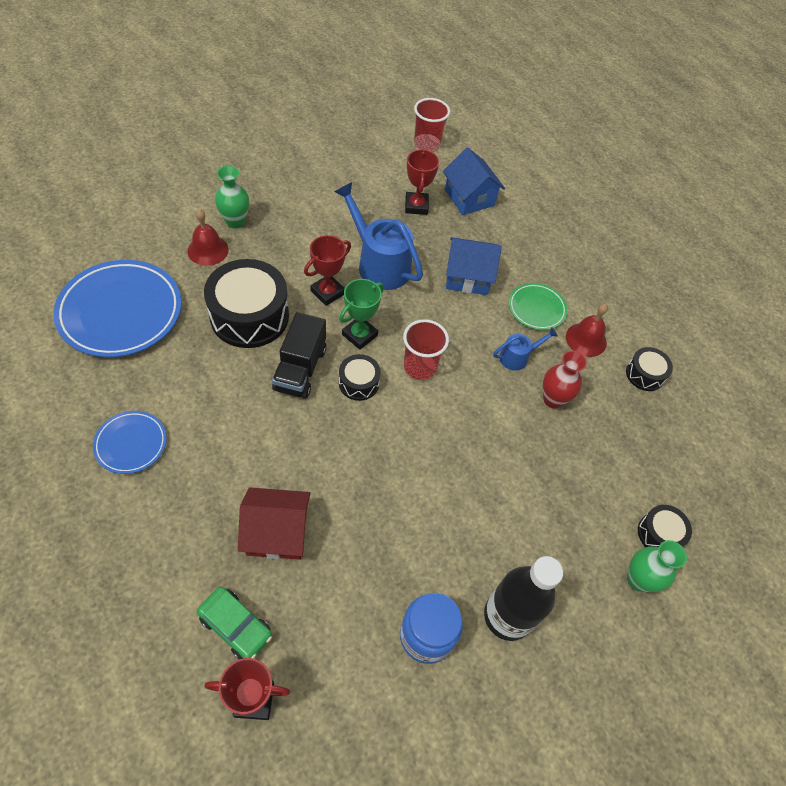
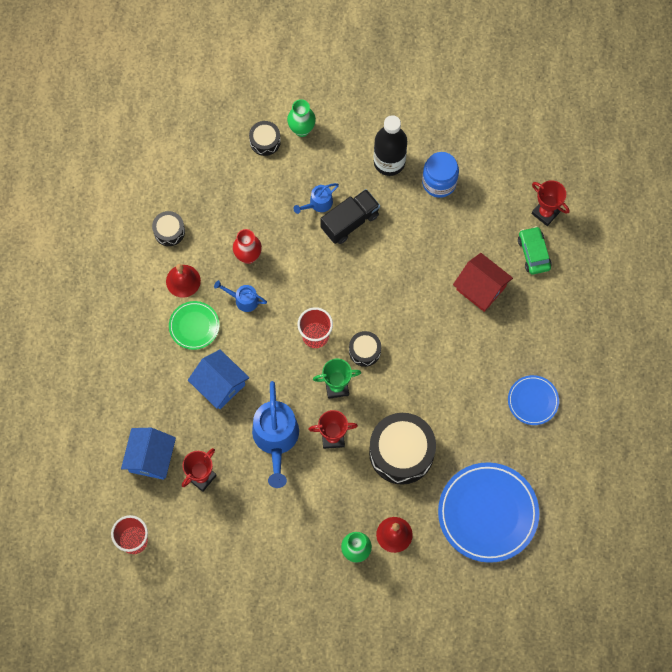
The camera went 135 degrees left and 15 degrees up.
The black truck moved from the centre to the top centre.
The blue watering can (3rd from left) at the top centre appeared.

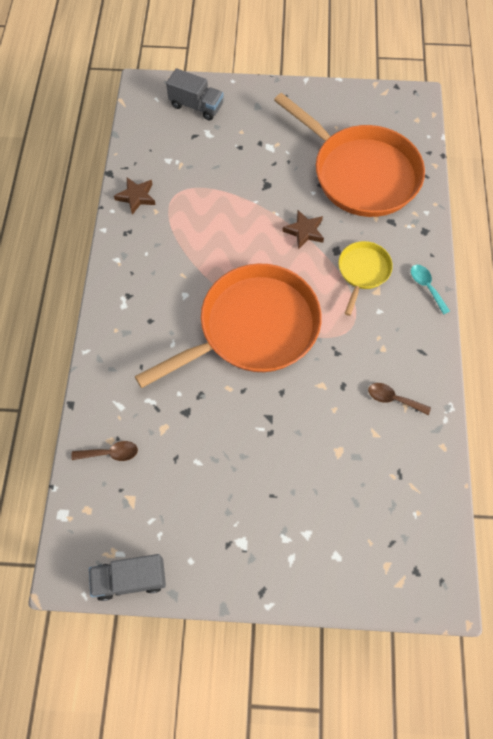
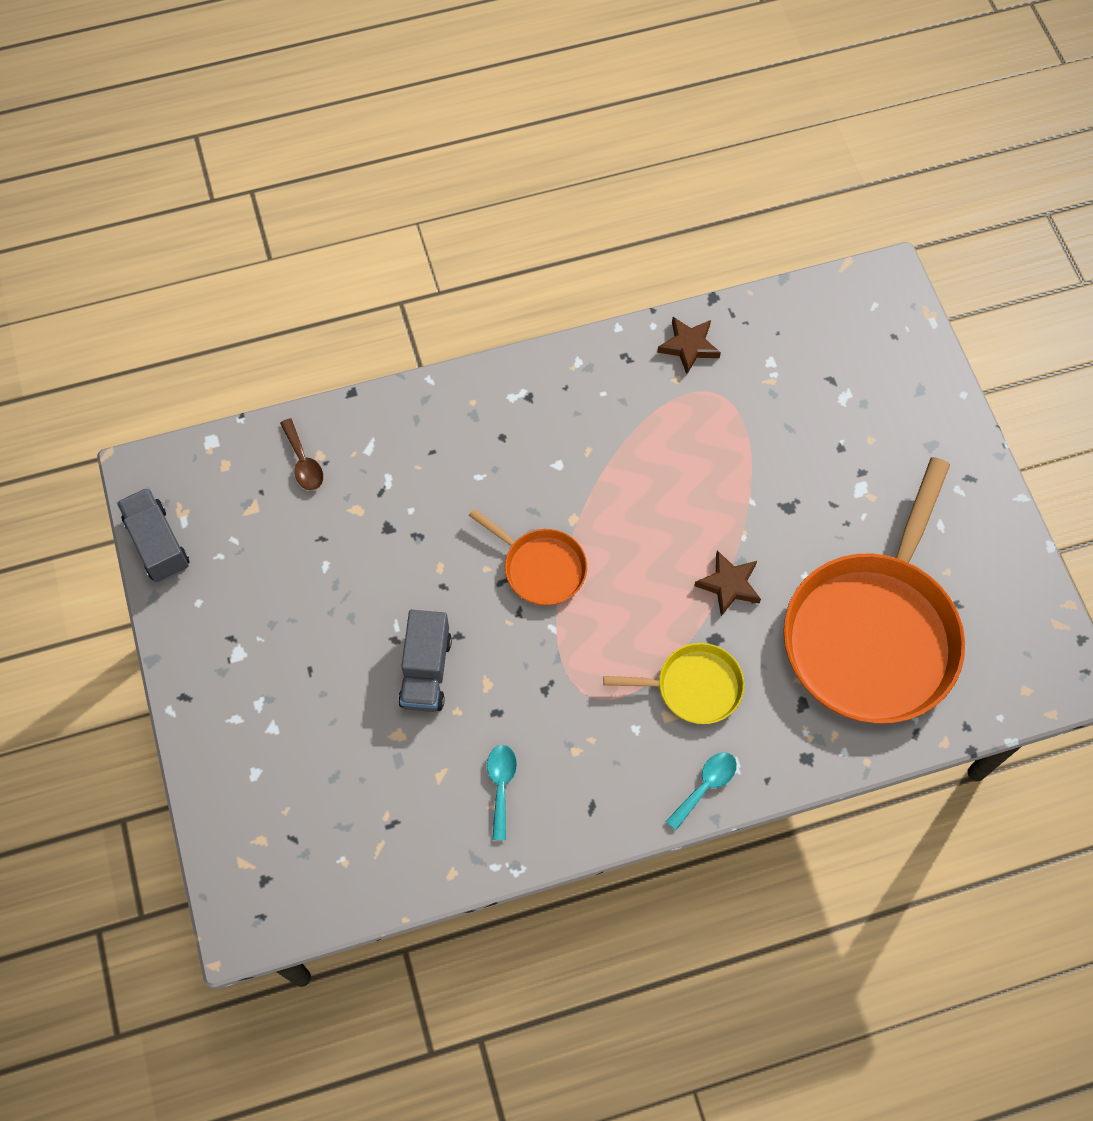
The camera went 70 degrees right and 0 degrees up.
The orange pan (1st from left) at the centre changed to 0.47 times the size.
The grey truck (2nd from left) moved from the top centre to the centre.
The brown spoon (2nd from left) at the middle right became the turquoise spoon (1st from left) at the bottom centre.

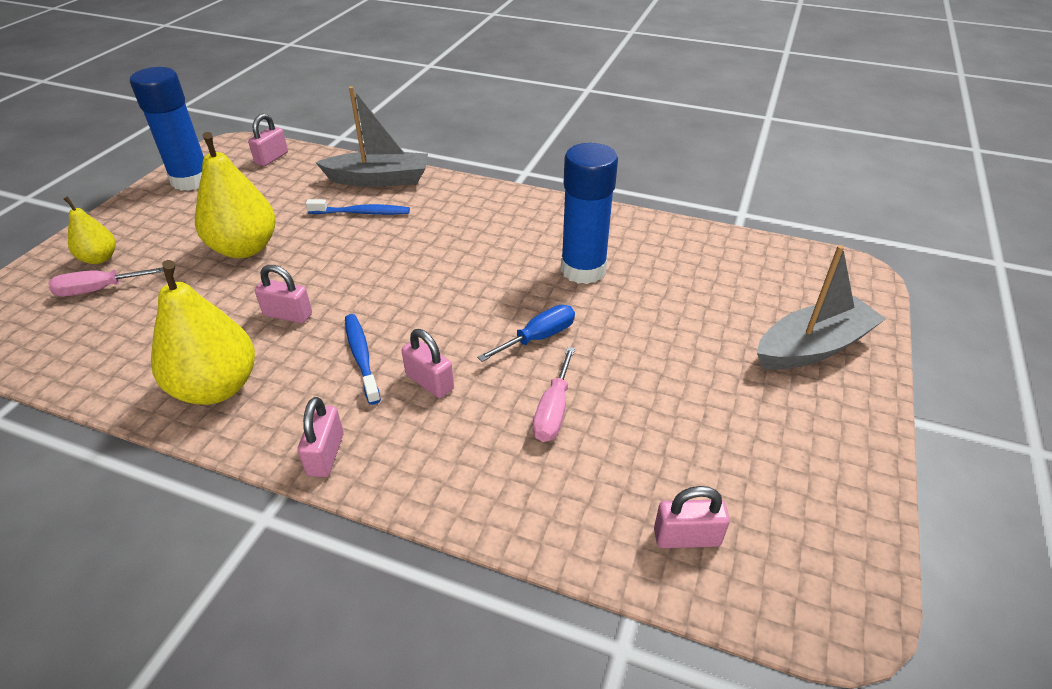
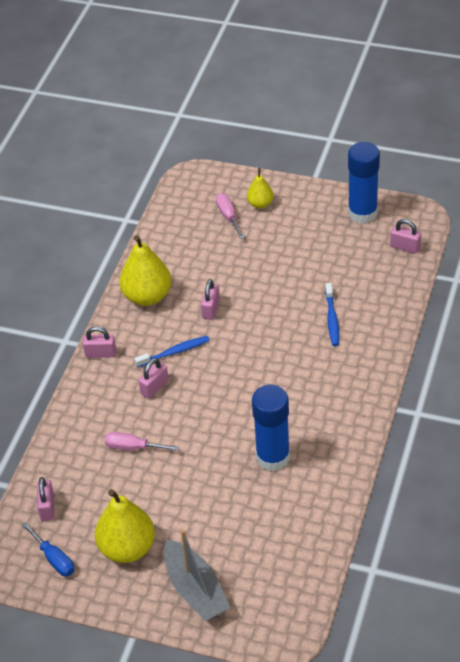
The camera went 90 degrees right and 5 degrees up.
The yellow pear (3rd from left in the first image) moved from the top left to the bottom left.
The grey boat (1st from left) at the top centre disappeared.
The blue screwdriver moved from the centre to the bottom left.

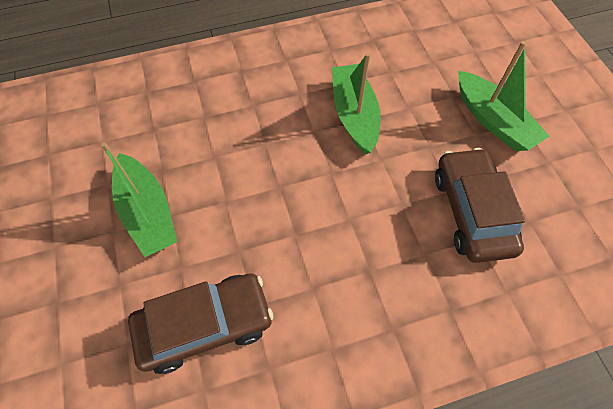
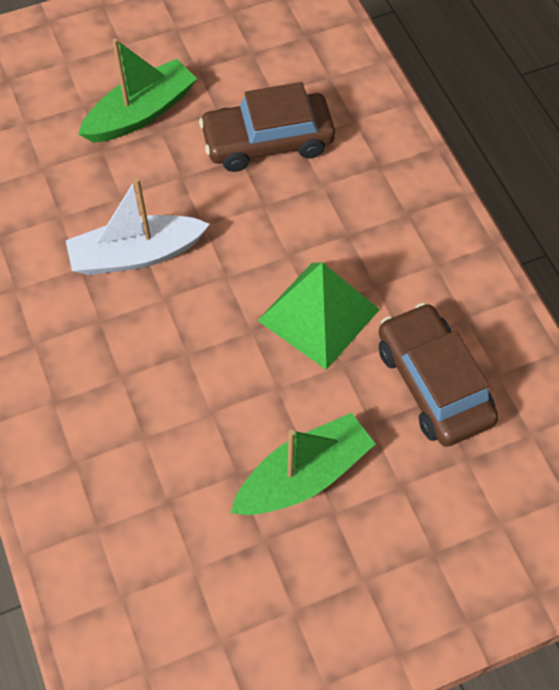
The camera went 95 degrees left and 0 degrees up.
The green boat (2nd from left) at the top centre became the white boat at the top left.
The green pyramid at the centre appeared.

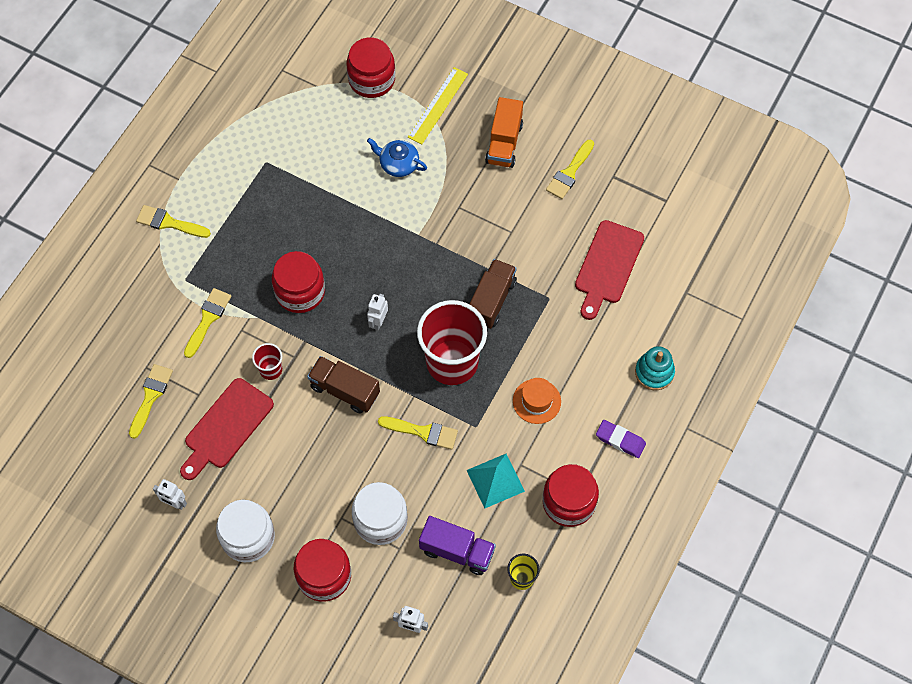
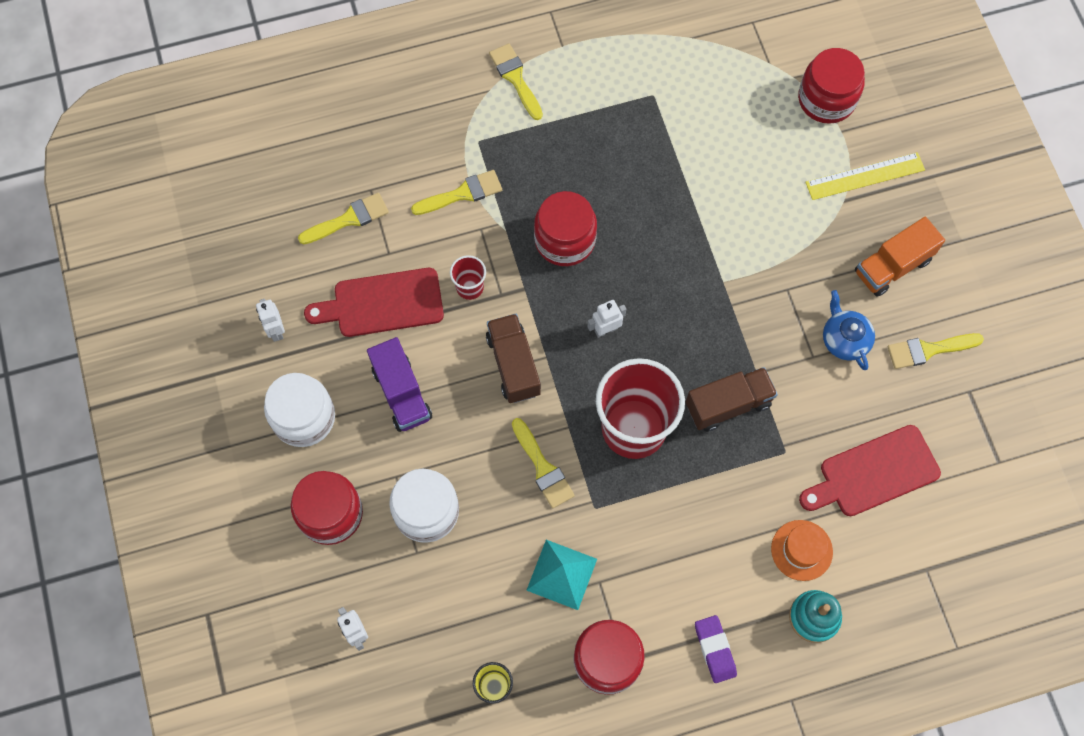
The camera went 45 degrees right and 5 degrees up.
The blue teapot moved from the top centre to the middle right.
The purple truck moved from the bottom centre to the centre.
The orange hat moved from the centre to the bottom right.

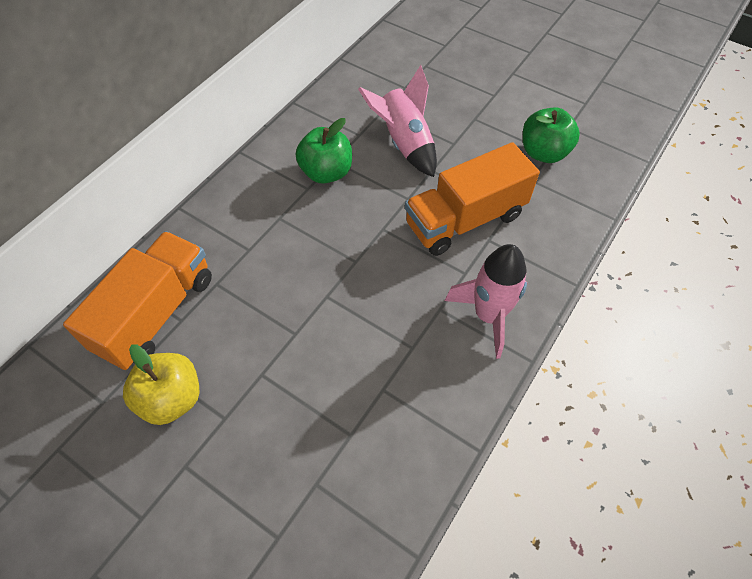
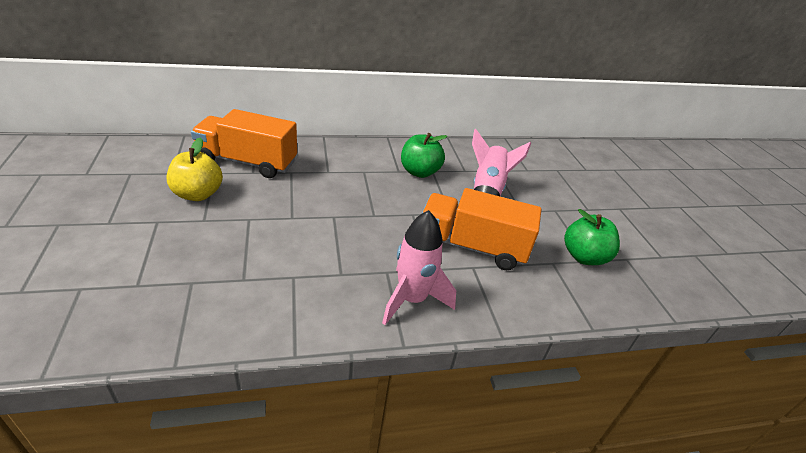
The camera went 40 degrees right and 20 degrees down.
The orange truck (1st from left) at the middle left turned 150 degrees counterclockwise.

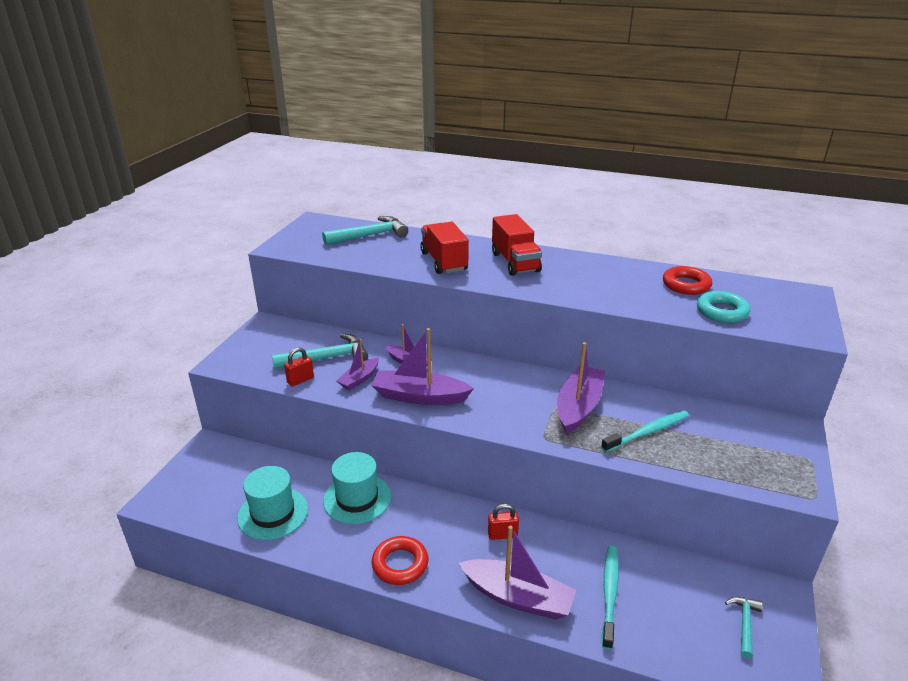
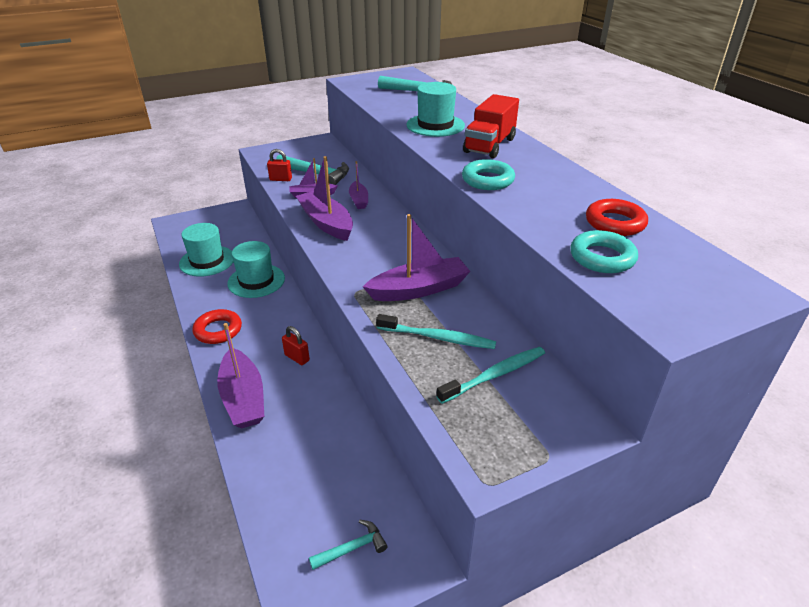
The camera went 45 degrees right and 5 degrees up.
The red truck (1st from left) at the centre was replaced by the turquoise hat (3rd from left) at the top centre.
The turquoise toothbrush (1st from left in the first image) moved from the bottom right to the centre.
The turquoise ring (1st from left) at the top centre appeared.

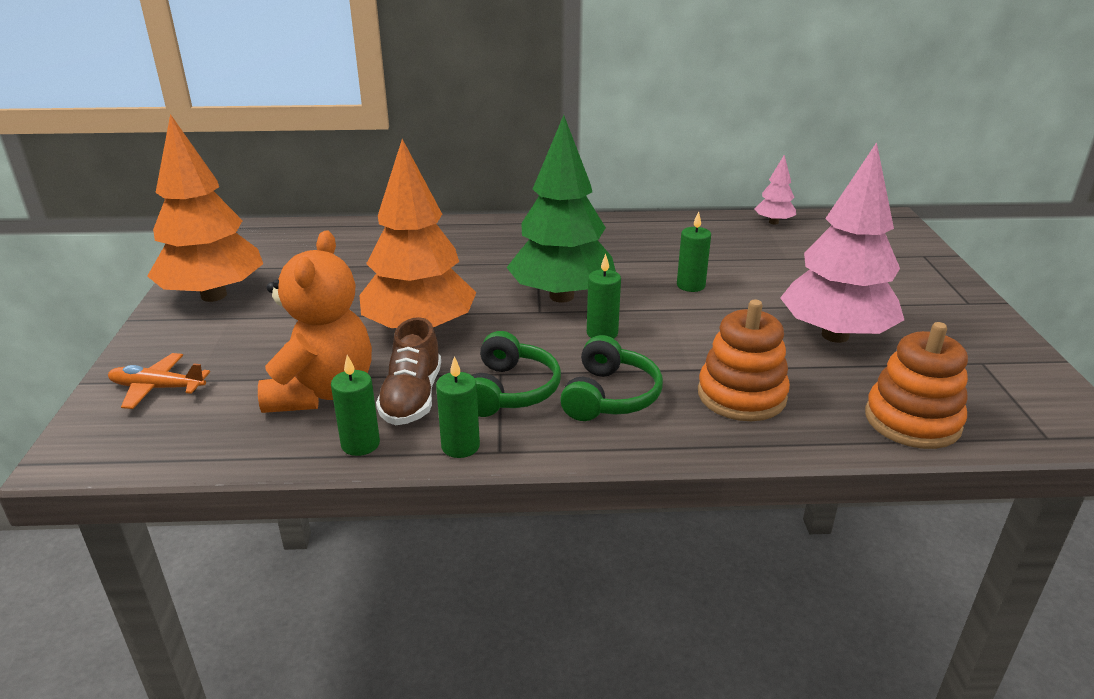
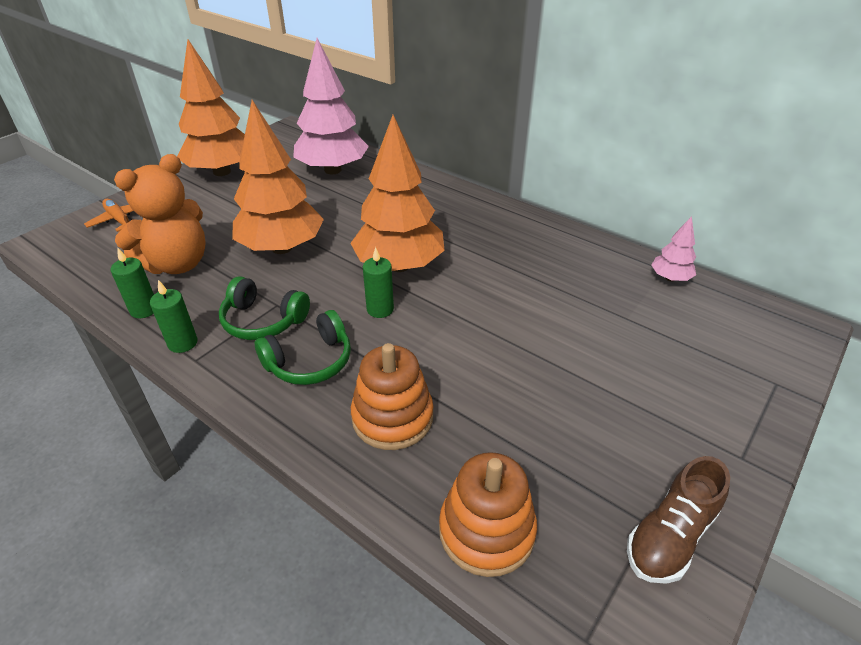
The camera went 40 degrees right and 10 degrees up.
The brown shoe moved from the centre to the bottom right.
The green headphones (1st from left) at the centre turned 60 degrees clockwise.
The green tree at the top centre became the orange tree (3rd from left) at the top centre.
The green candle (4th from left) at the centre disappeared.
The pink tree (2nd from left in the first image) moved from the middle right to the top centre.

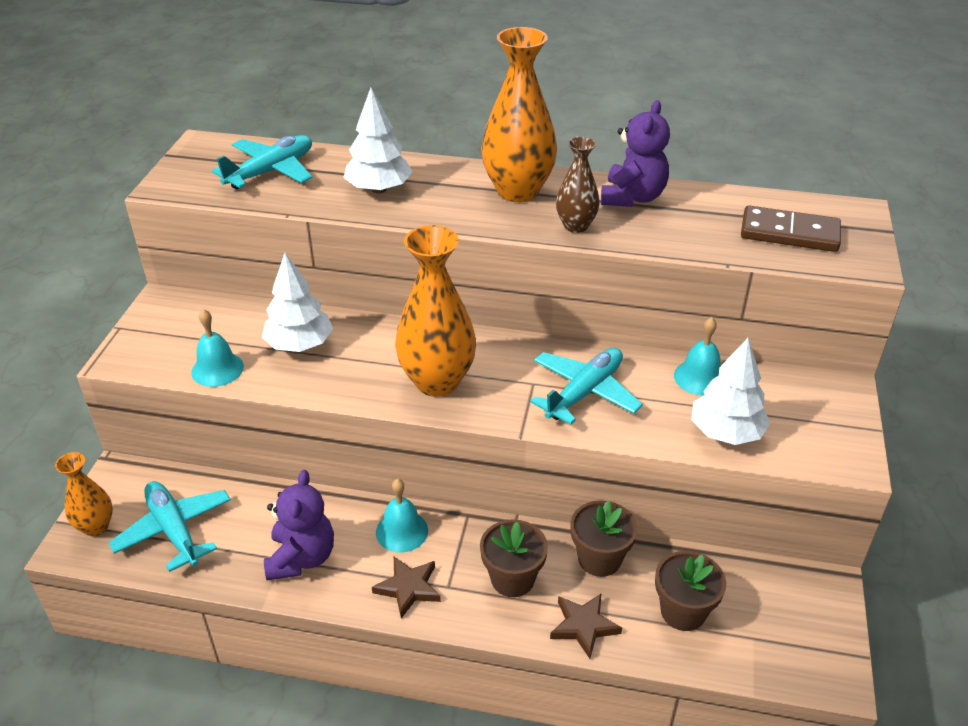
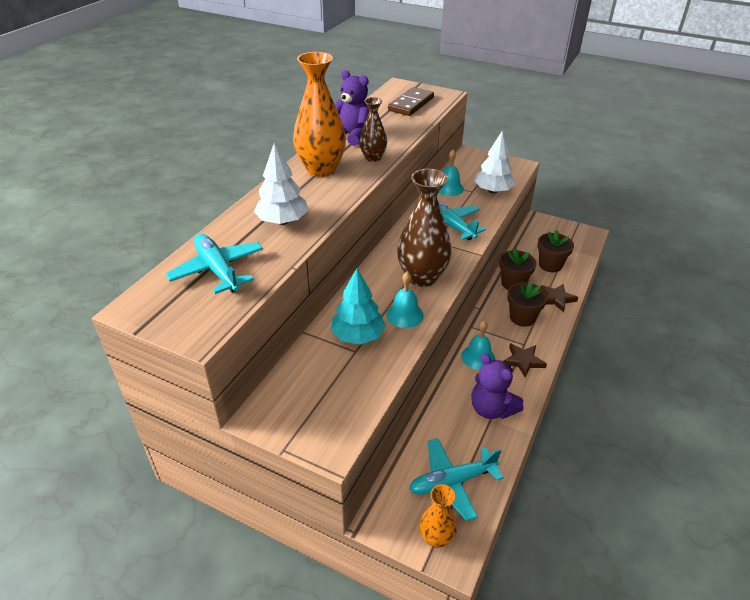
The camera went 75 degrees left and 0 degrees up.
The turquoise bell (1st from left) moved from the middle left to the centre.
The white tree (1st from left) at the middle left became the turquoise tree at the centre.
The purple teddy bear (1st from left in the first image) at the bottom left turned 150 degrees counterclockwise.
The orange vase (2nd from left) at the centre became the brown vase (2nd from left) at the centre.

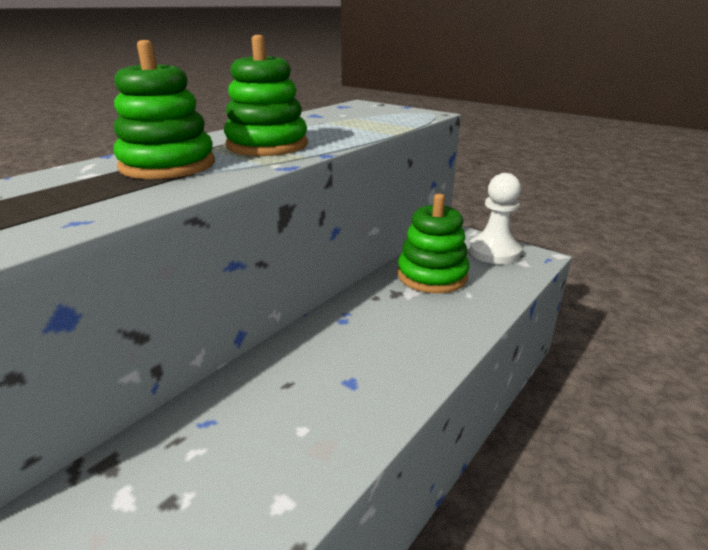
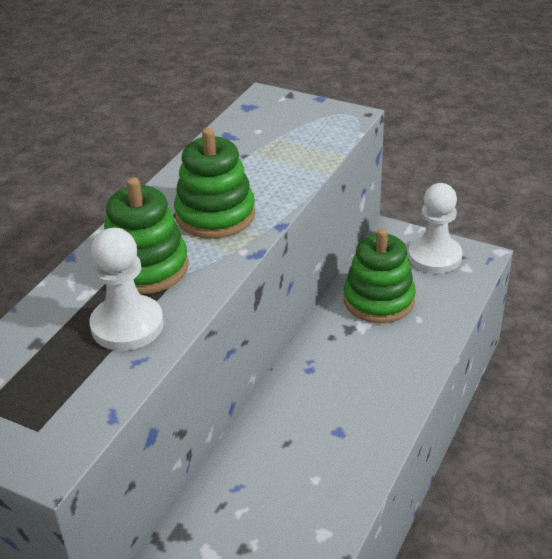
The camera went 10 degrees left and 10 degrees up.
The white pawn (1st from left) at the middle left appeared.

